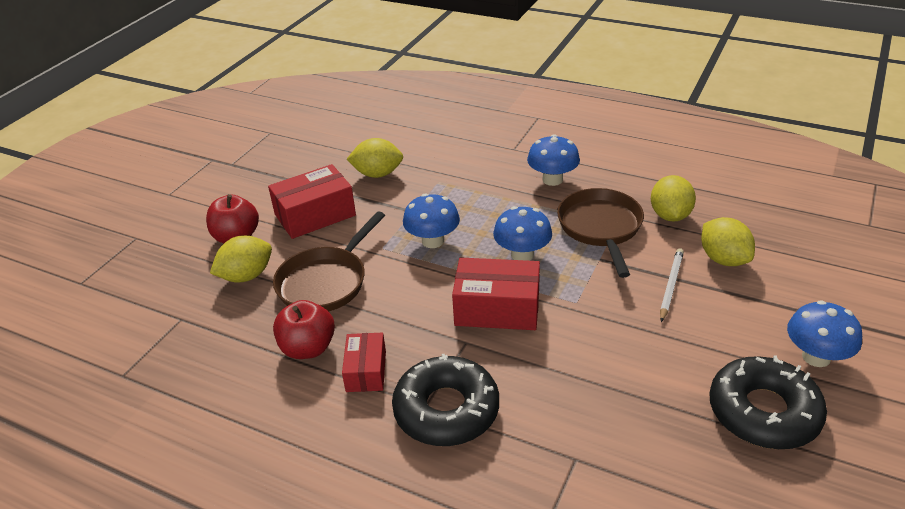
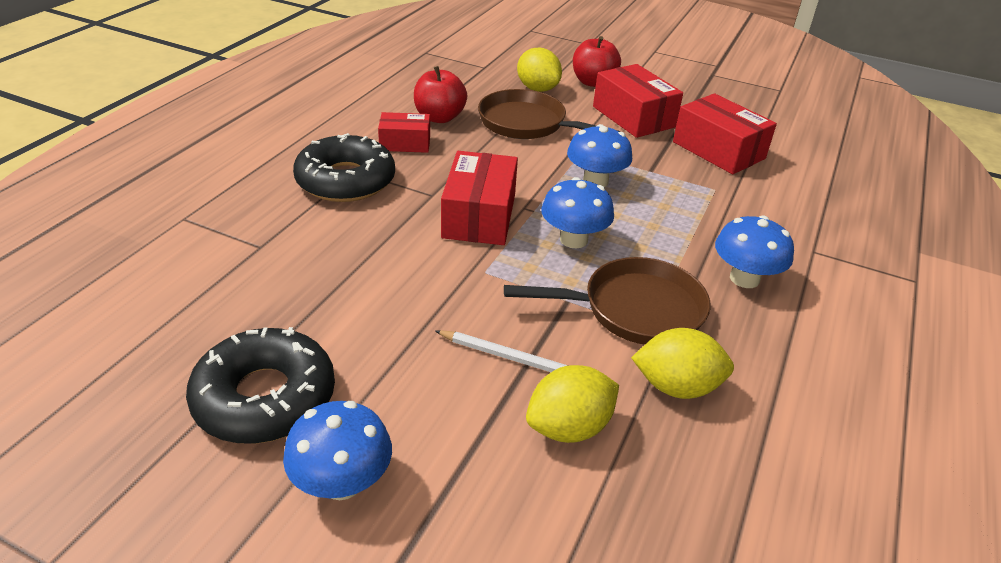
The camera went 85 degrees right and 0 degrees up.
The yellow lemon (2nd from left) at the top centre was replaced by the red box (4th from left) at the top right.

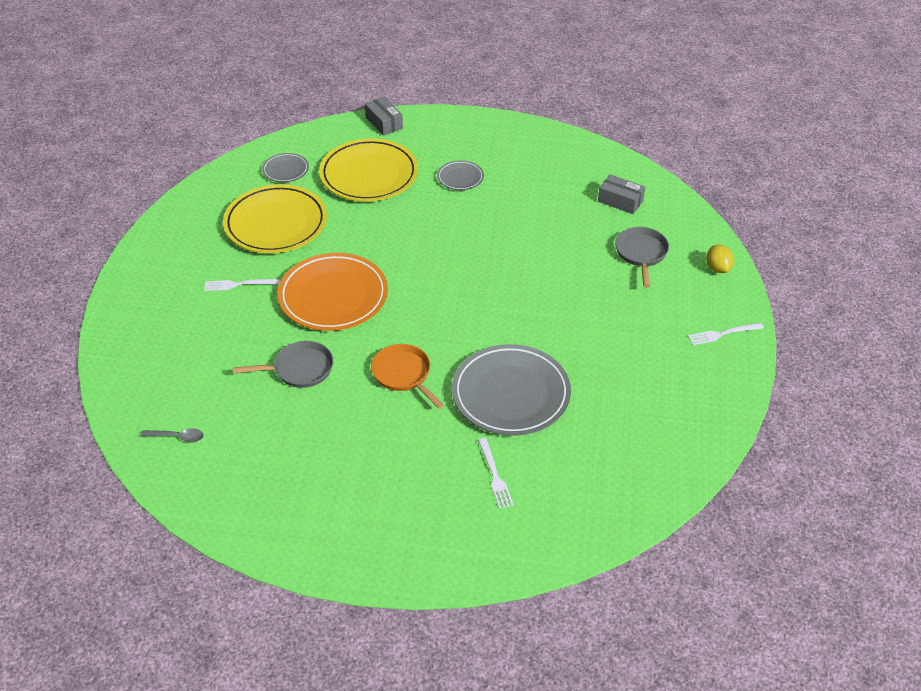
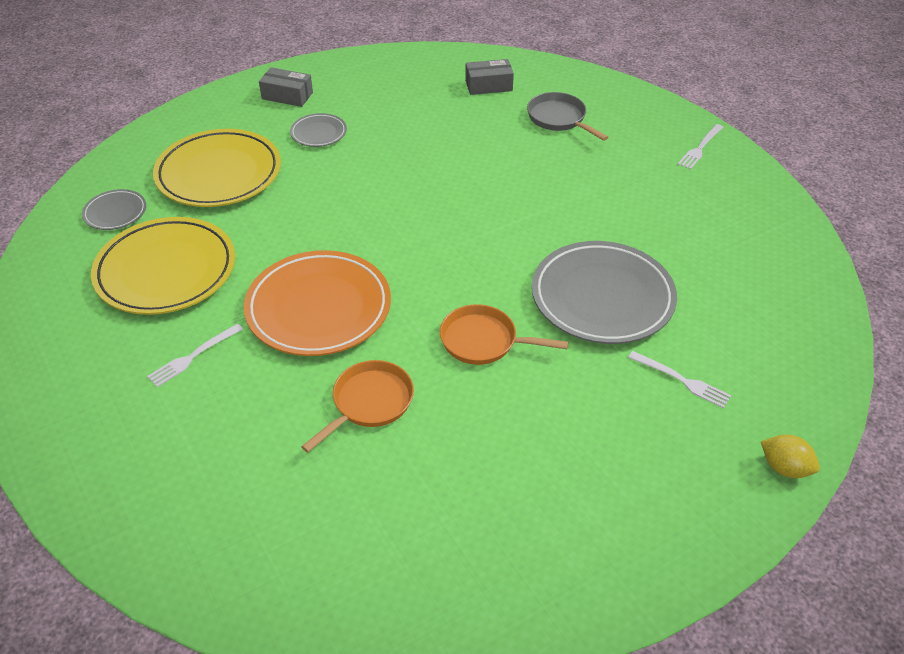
The camera went 40 degrees left and 0 degrees up.
The grey spoon at the middle left disappeared.
The grey pan (1st from left) at the middle left became the orange pan (1st from left) at the centre.
The grey box (1st from left) moved from the top centre to the top left.
The yellow lemon moved from the middle right to the bottom right.

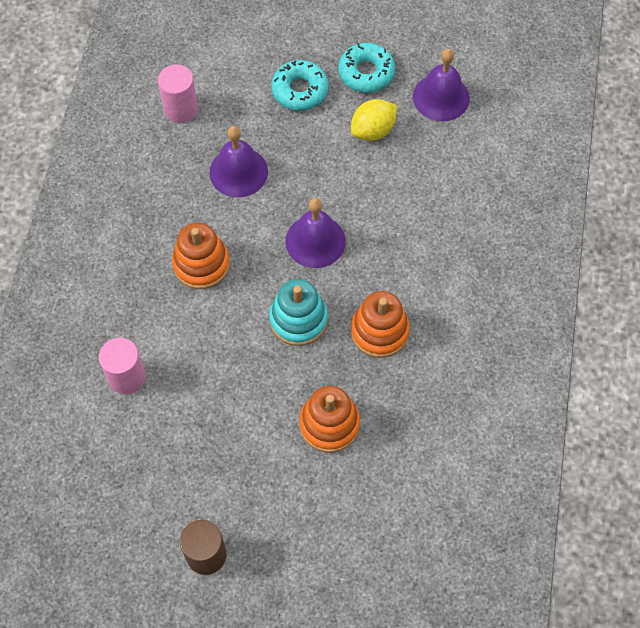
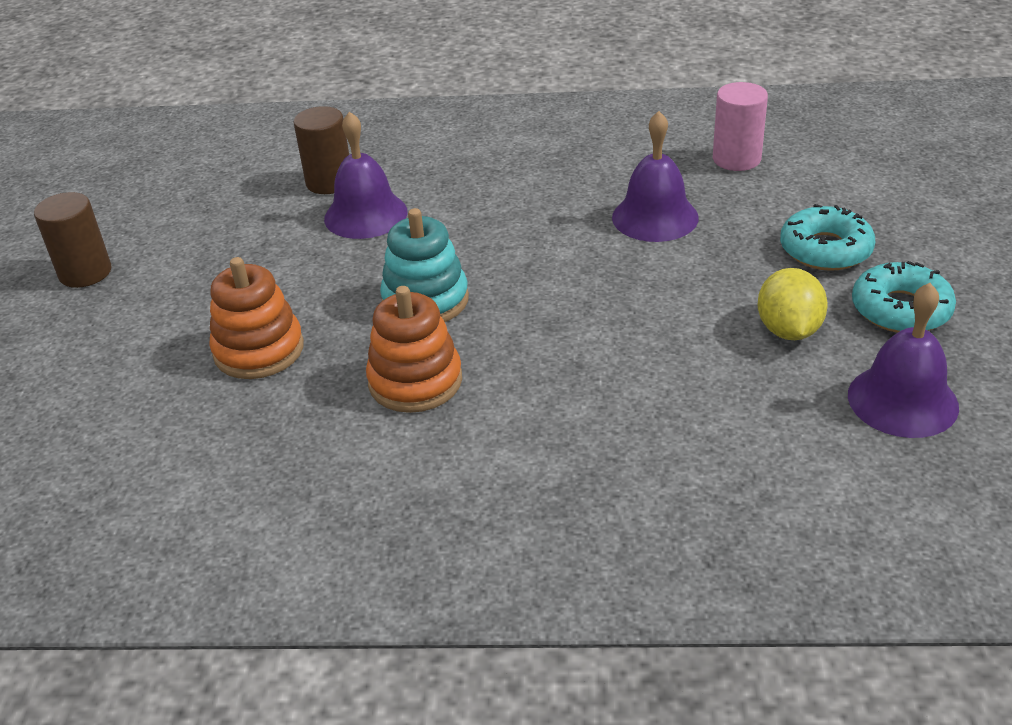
The camera went 85 degrees right and 25 degrees down.
The pink cylinder (1st from left) at the middle left became the brown cylinder (2nd from left) at the top left.
The orange stacking toy (1st from left) at the middle left disappeared.
The purple bell (2nd from left in the first image) moved from the centre to the top centre.
The yellow lemon at the top centre turned 45 degrees clockwise.

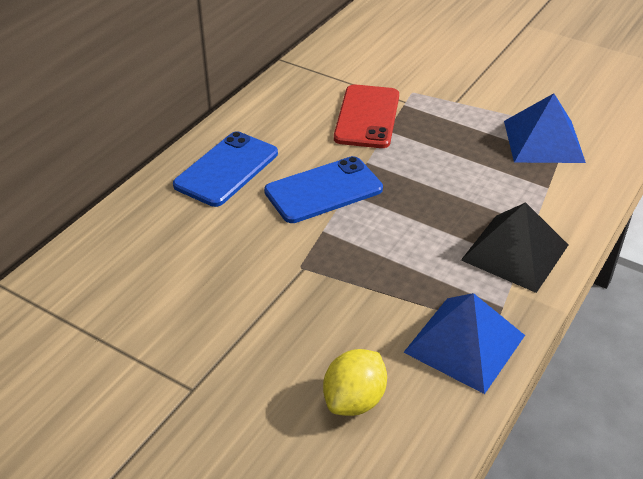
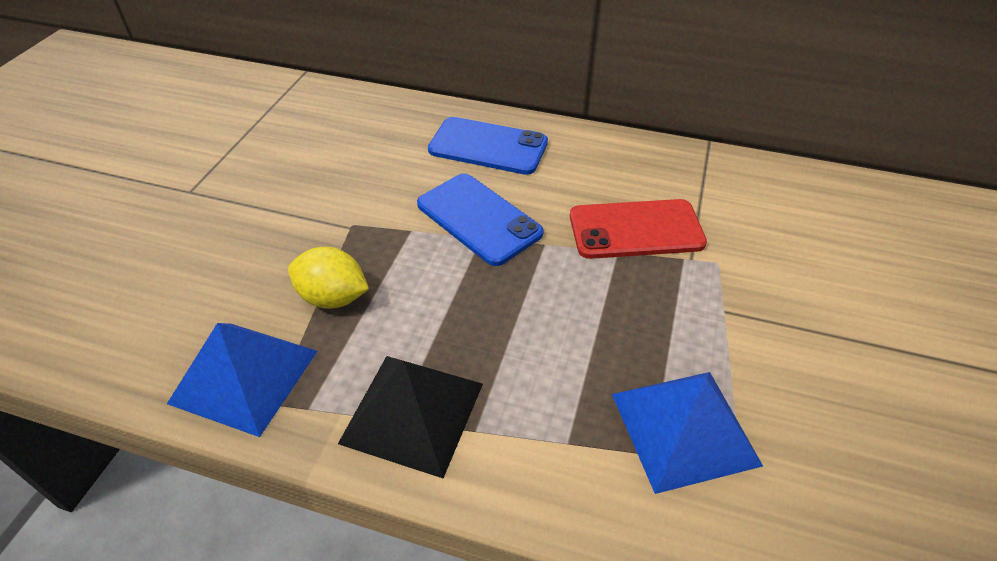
The camera went 75 degrees right and 5 degrees up.
The yellow lemon moved from the bottom centre to the middle left.

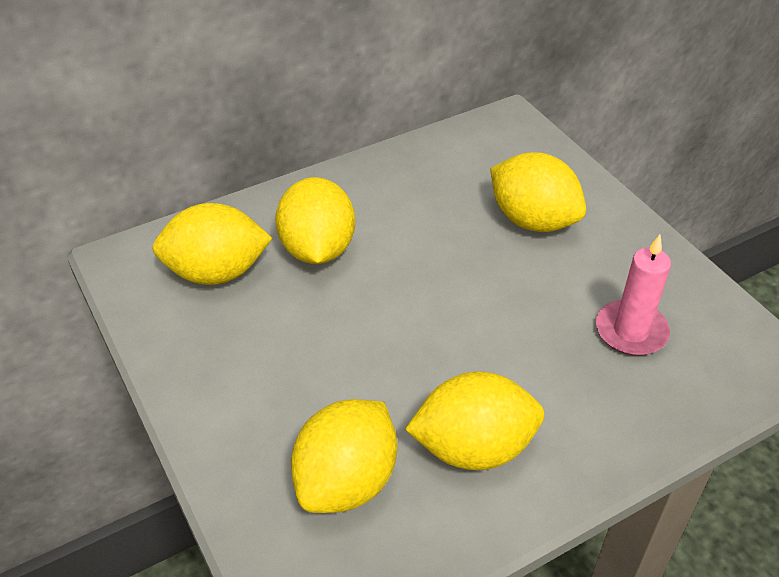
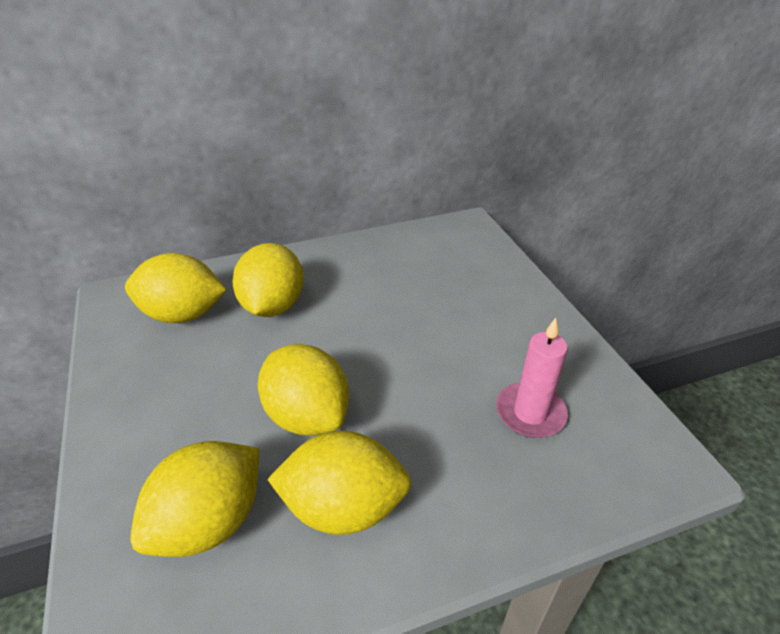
The camera went 10 degrees right and 5 degrees down.
The yellow lemon (5th from left in the first image) moved from the top right to the centre.

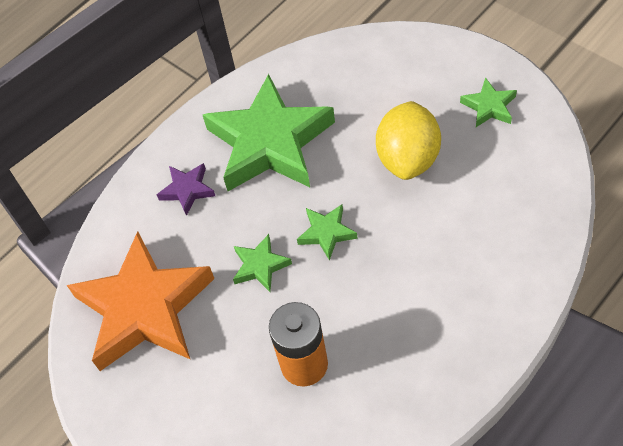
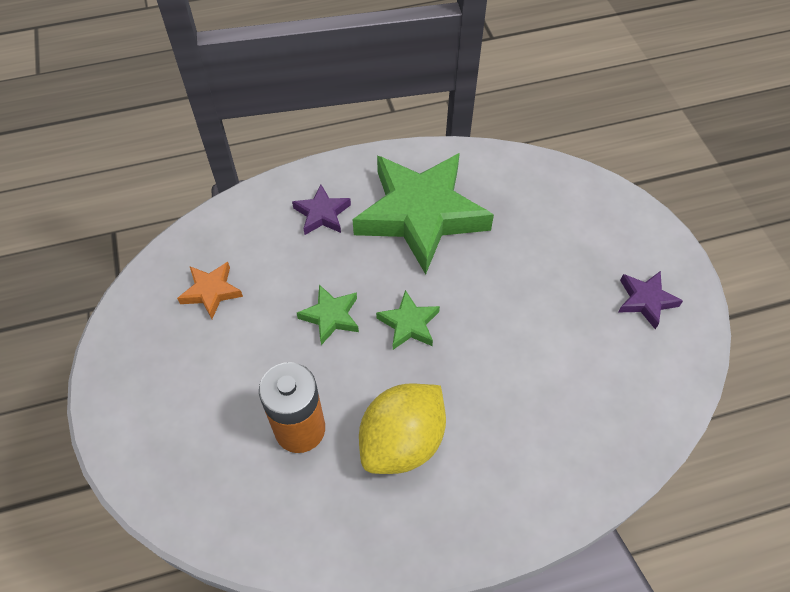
The camera went 25 degrees right and 0 degrees up.
The orange star at the bottom left changed to 0.43 times the size.
The yellow lemon moved from the top centre to the bottom centre.
The green star (4th from left) at the top right became the purple star (2nd from left) at the middle right.

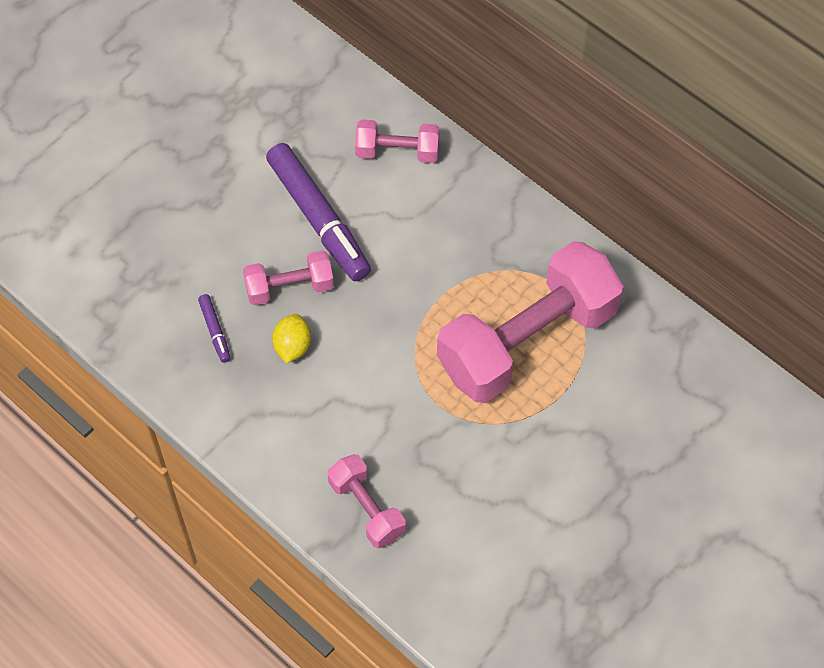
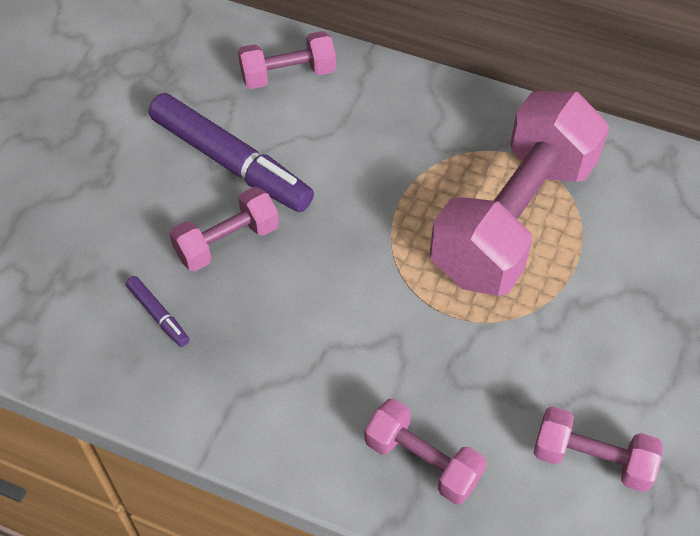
The camera went 20 degrees left and 5 degrees down.
The yellow lemon at the centre disappeared.
The pink dumbbell (5th from left) at the bottom right appeared.

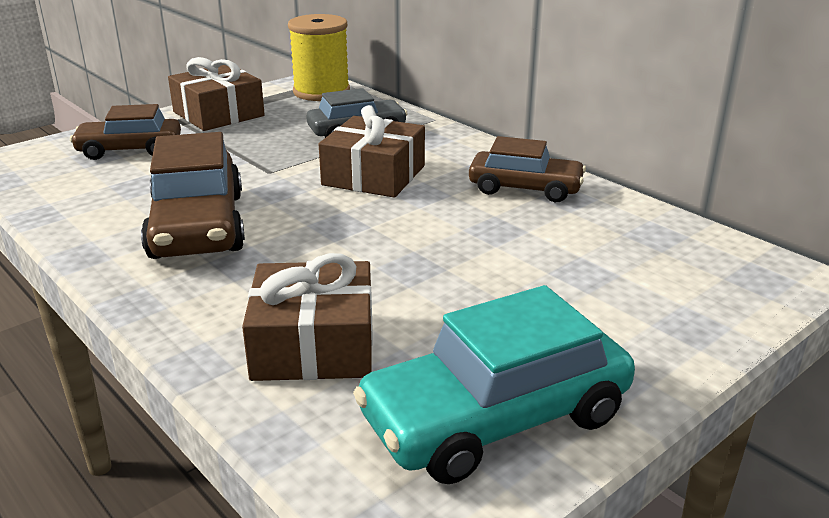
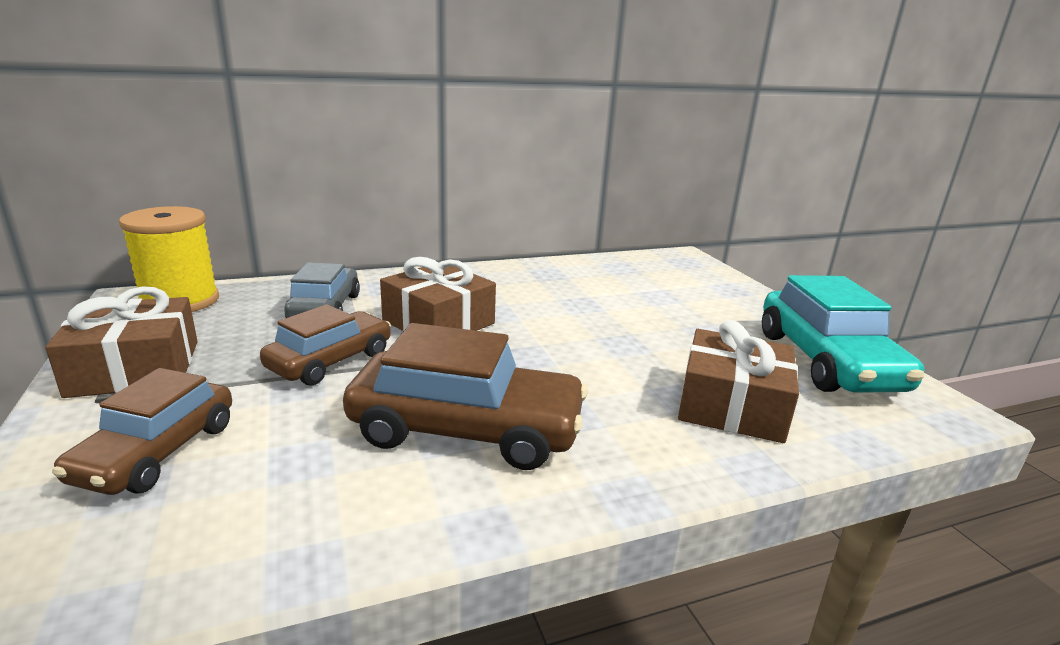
The camera went 70 degrees left and 5 degrees down.
The brown car (3rd from left in the first image) moved from the top centre to the middle left.

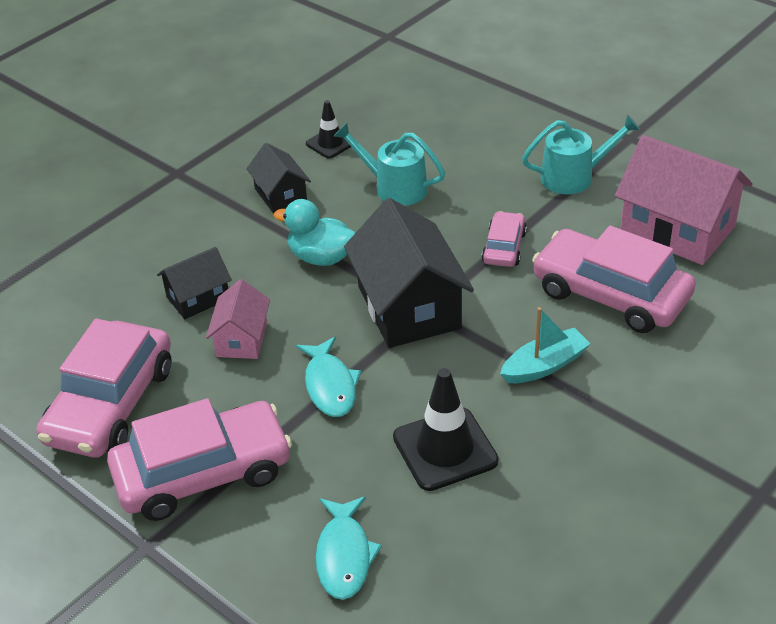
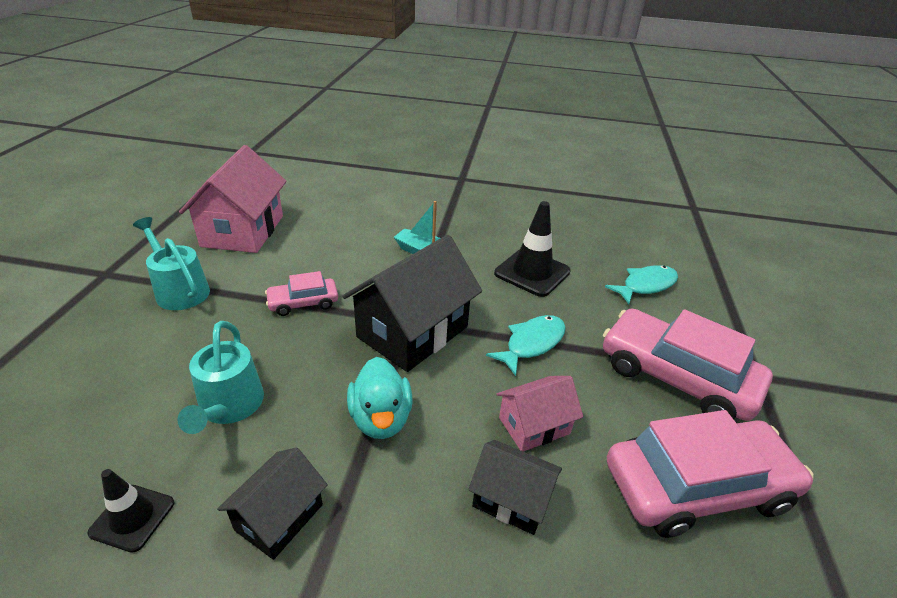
The camera went 125 degrees left and 5 degrees down.
The pink car (4th from left) at the middle right disappeared.

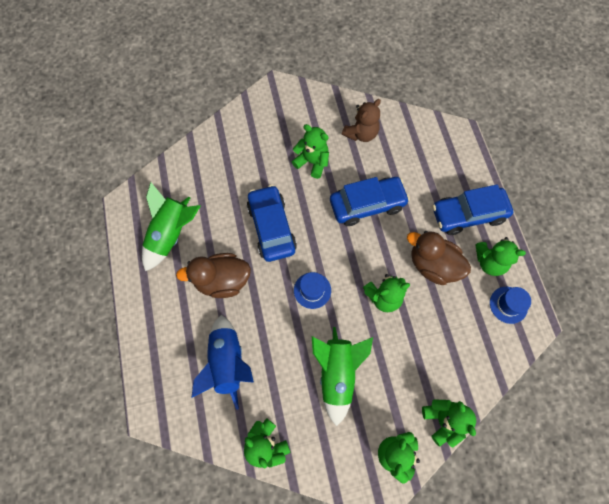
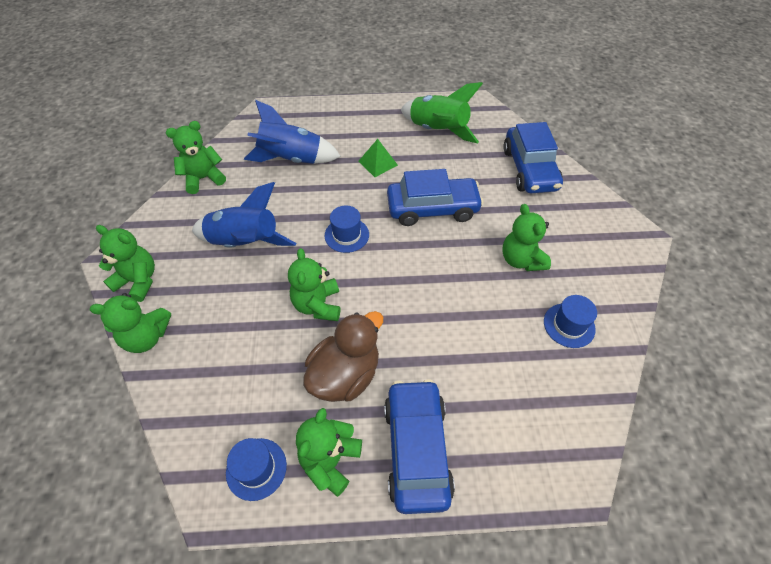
The camera went 100 degrees right and 15 degrees down.
The brown duck (1st from left) at the centre was replaced by the green pyramid at the top centre.
The green teddy bear (2nd from left in the first image) at the top centre turned 120 degrees clockwise.
The green rocket (2nd from left) at the bottom centre became the blue rocket (1st from left) at the middle left.
The blue car (2nd from left in the first image) moved from the centre to the top right.
The brown teddy bear at the top centre was replaced by the blue hat (3rd from left) at the middle right.

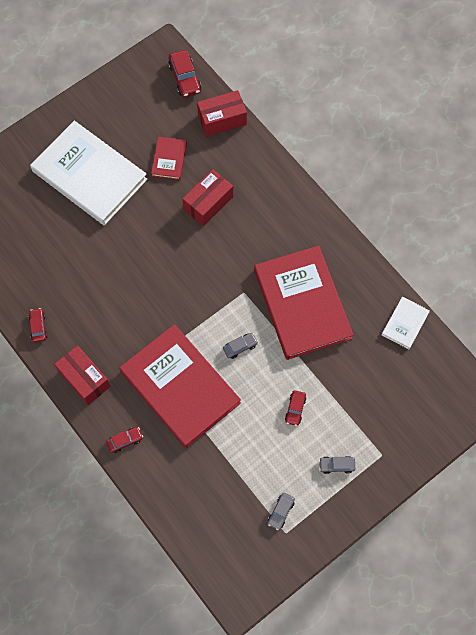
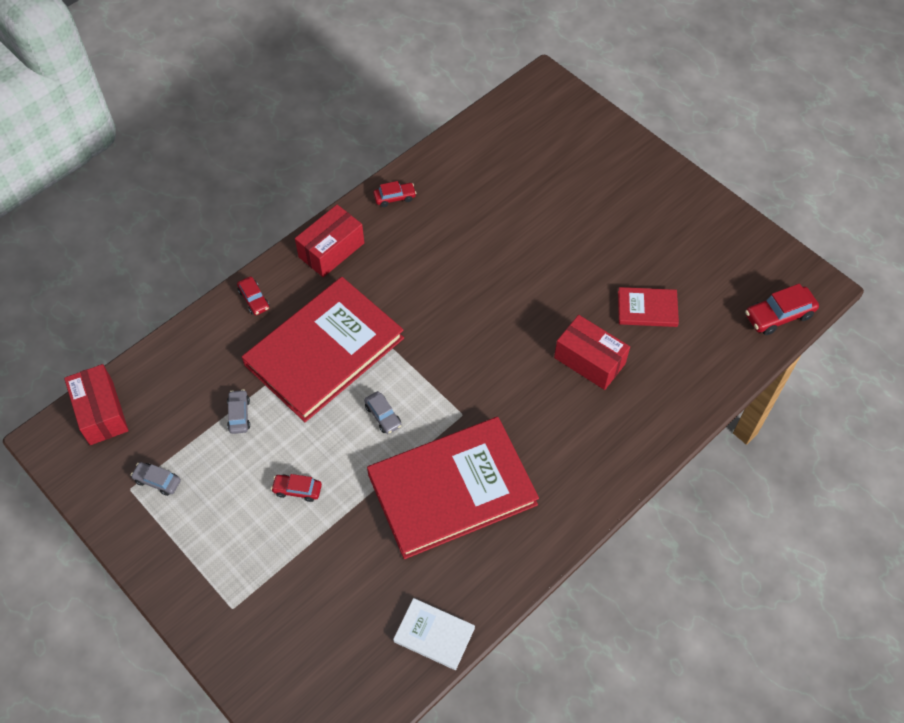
The camera went 85 degrees right and 10 degrees down.
The white book (1st from left) at the top left disappeared.
The red box (3rd from left in the first image) moved from the top centre to the middle left.
The grey car (3rd from left in the first image) moved from the bottom right to the middle left.

